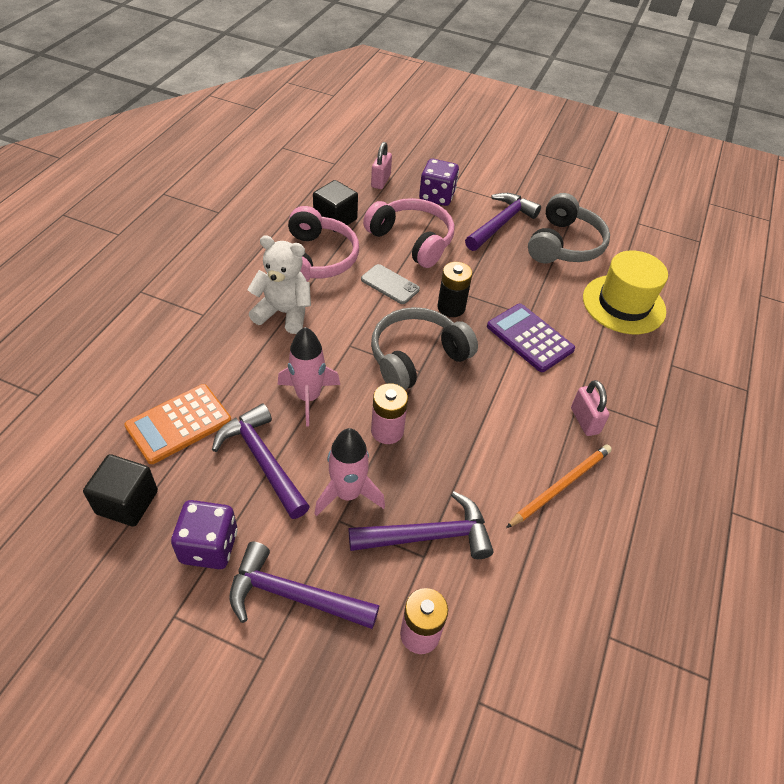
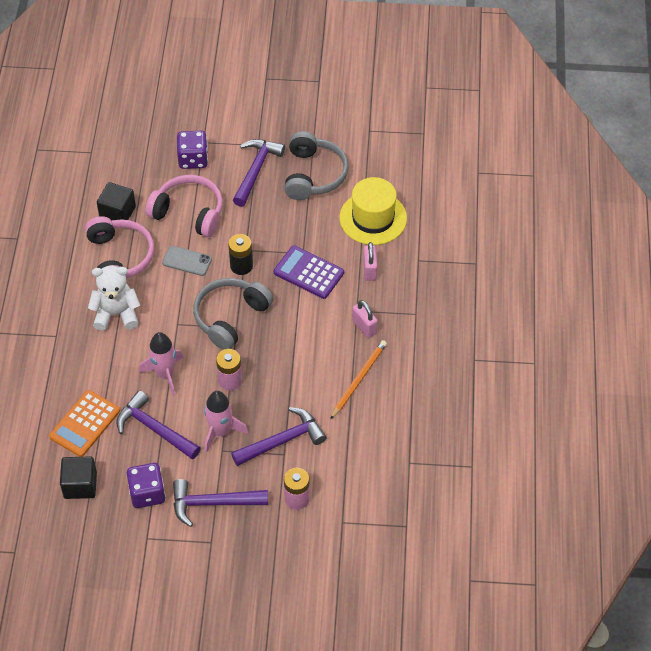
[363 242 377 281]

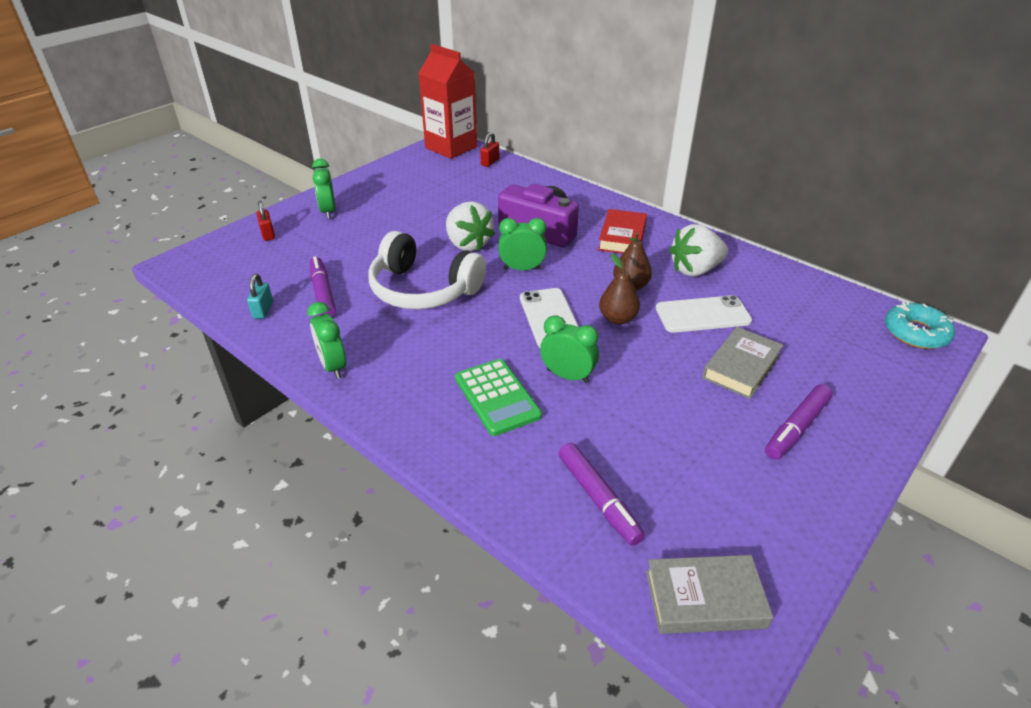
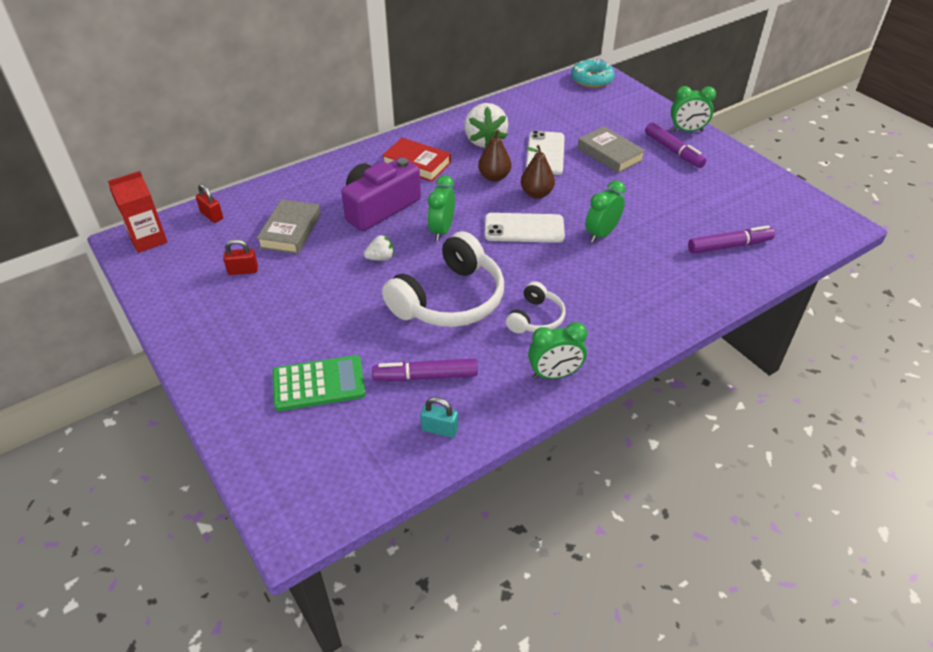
[223 239 258 275]
[671 86 716 132]
[108 171 167 253]
[364 235 394 261]
[272 355 366 411]
[256 199 321 254]
[506 281 566 333]

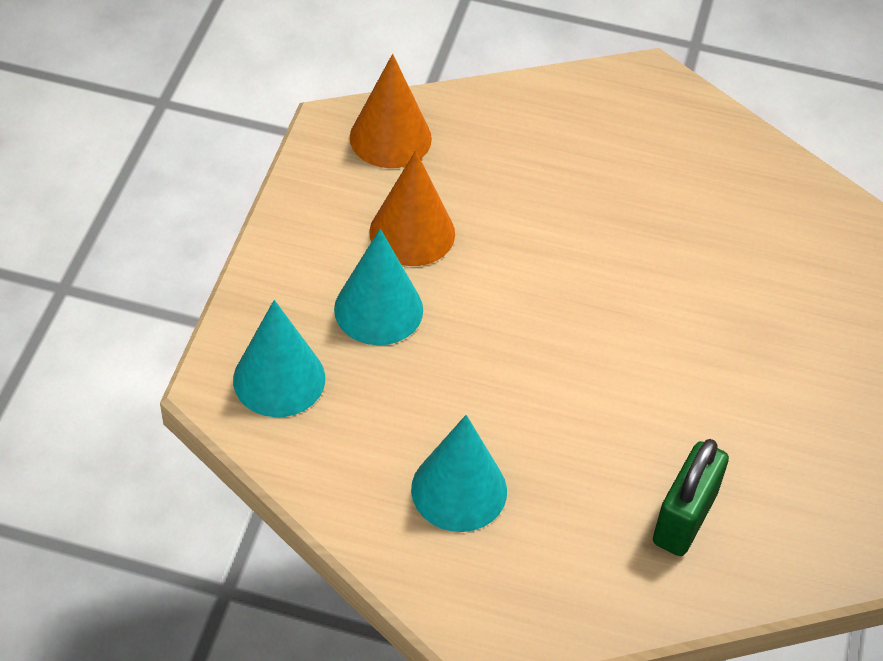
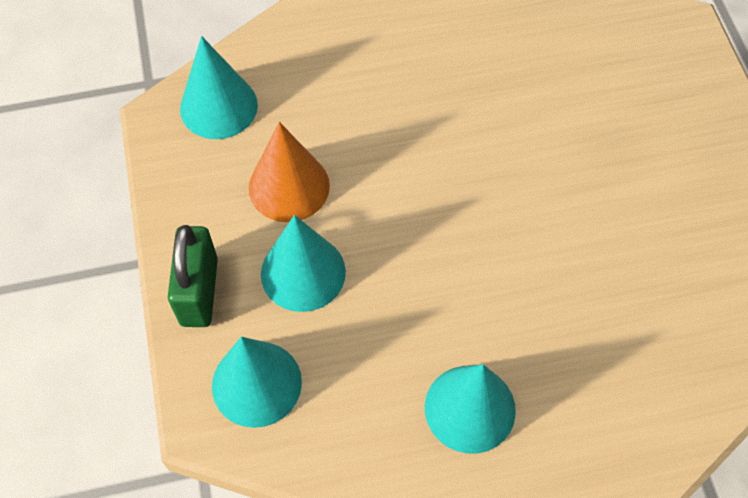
[180 36 258 139]
[168 225 218 327]

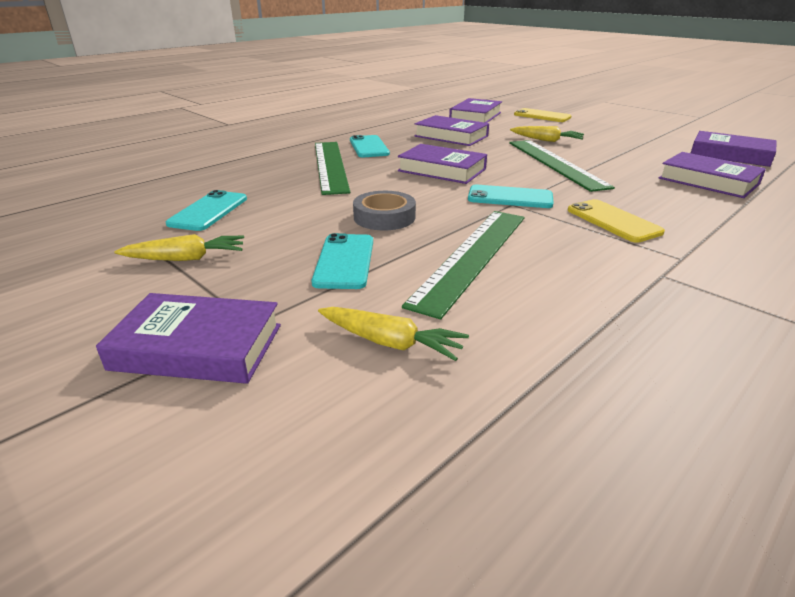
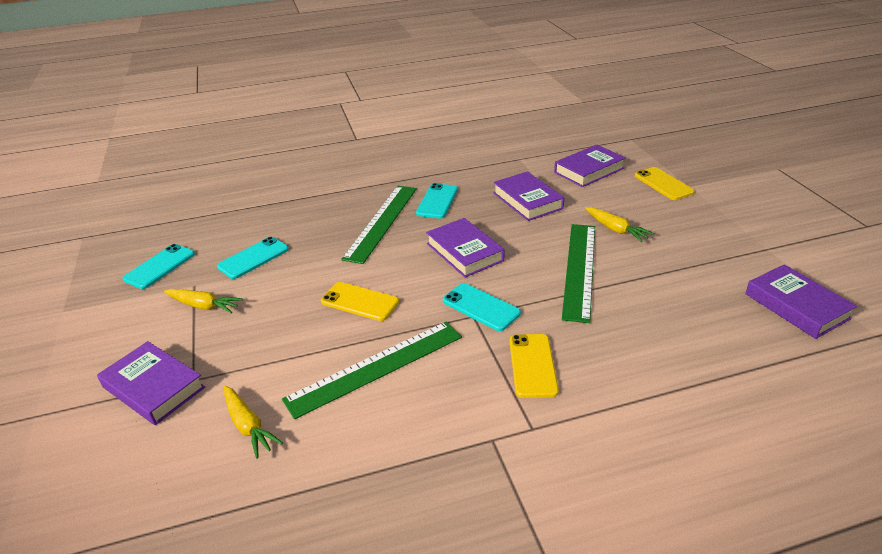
[123 244 195 289]
[321 282 399 321]
[659 152 766 198] (first image)

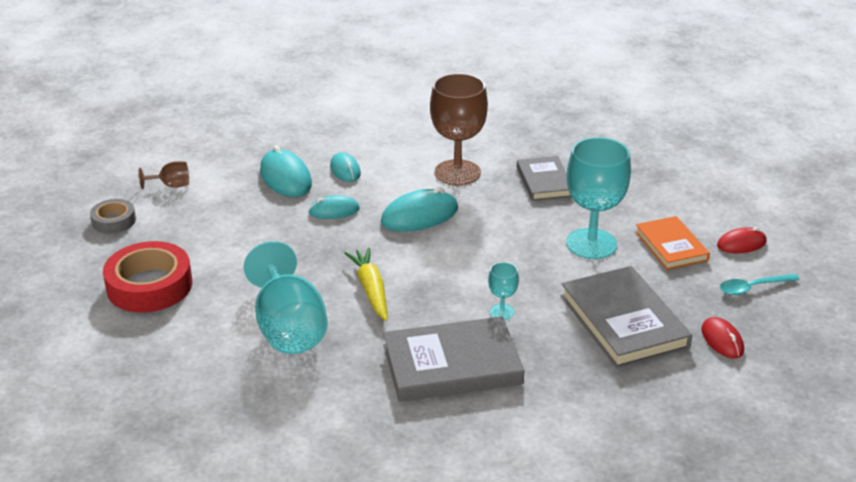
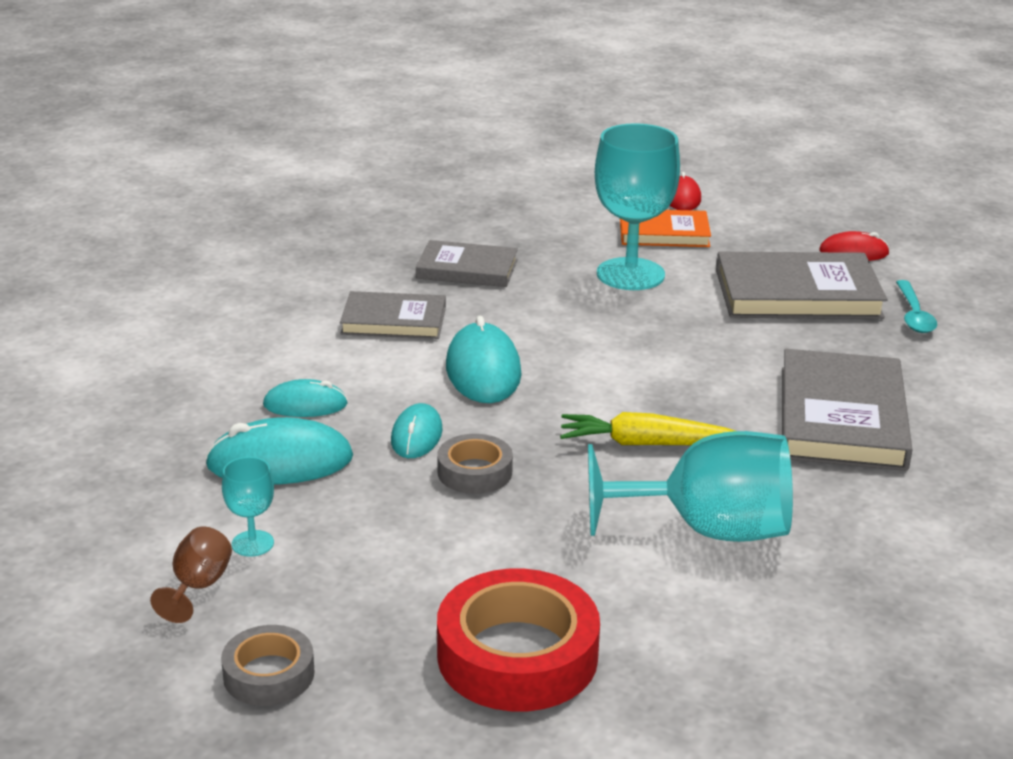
[340 291 446 339]
[222 457 274 557]
[896 280 937 333]
[437 434 513 494]

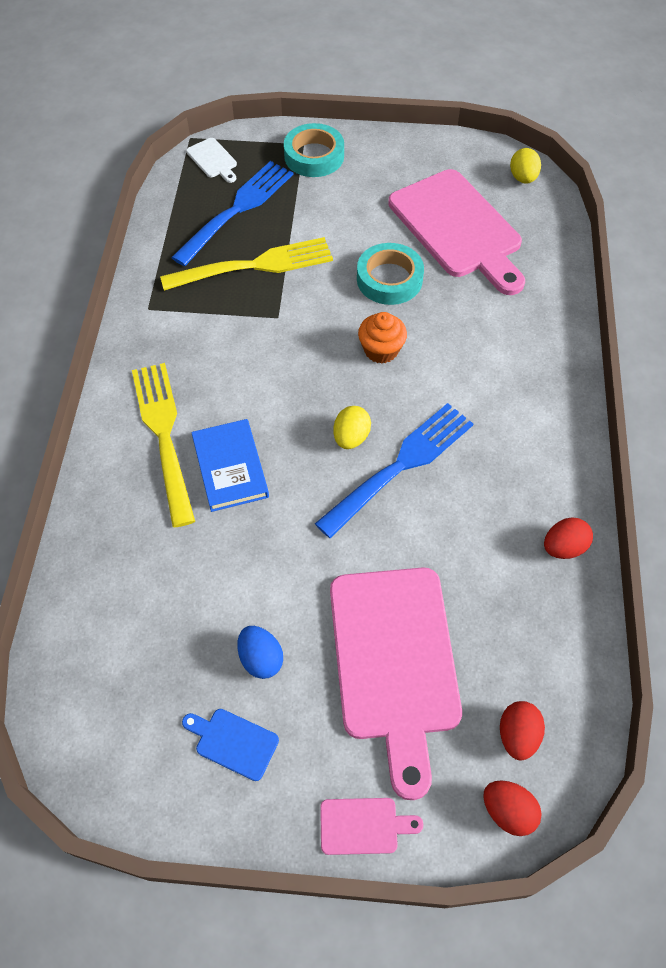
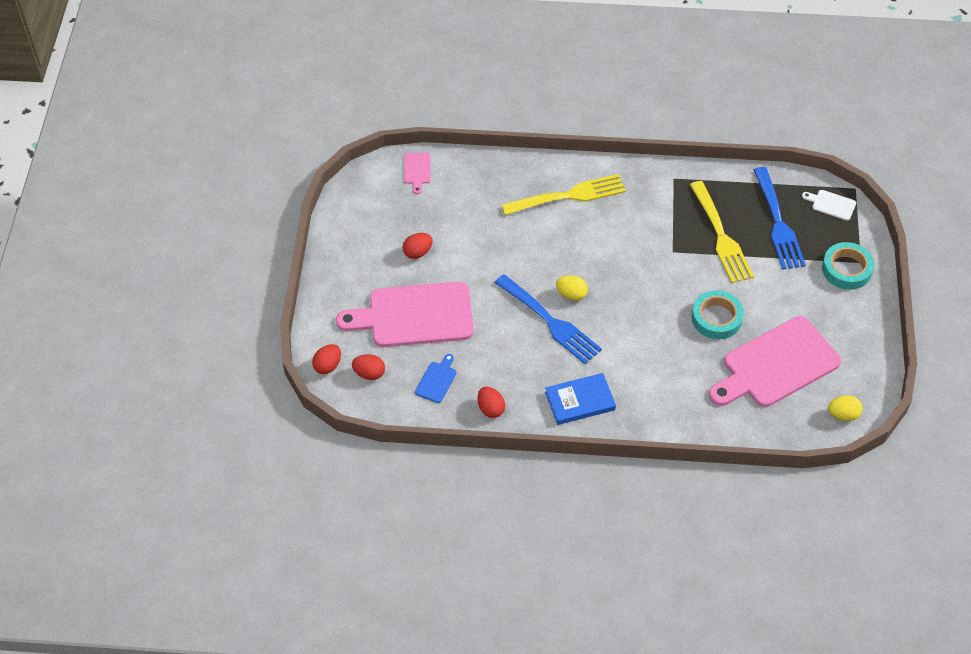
[754 167 806 270]
[415 354 456 403]
[802 190 856 220]
[545 373 616 425]
[403 233 432 259]
[404 153 431 194]
[358 312 407 364] (first image)

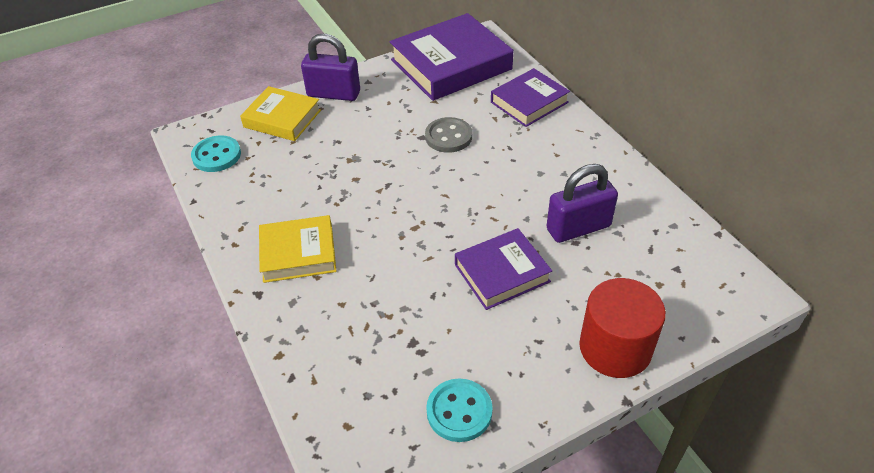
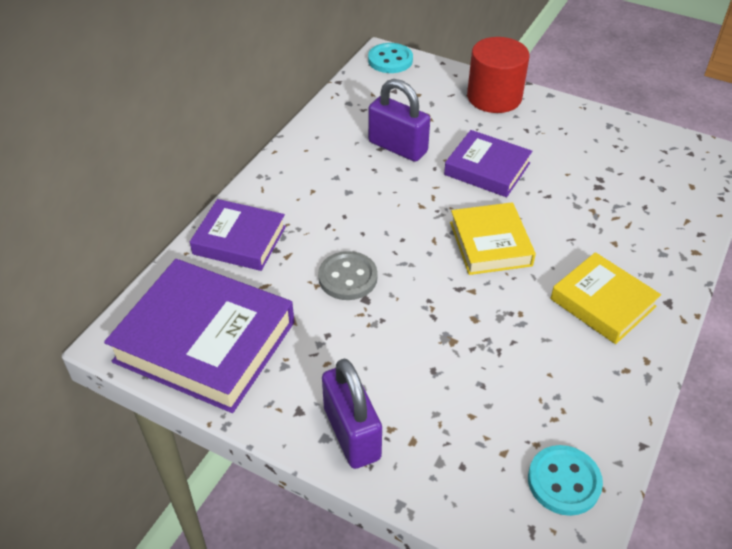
[450 202 536 275]
[368 43 413 73]

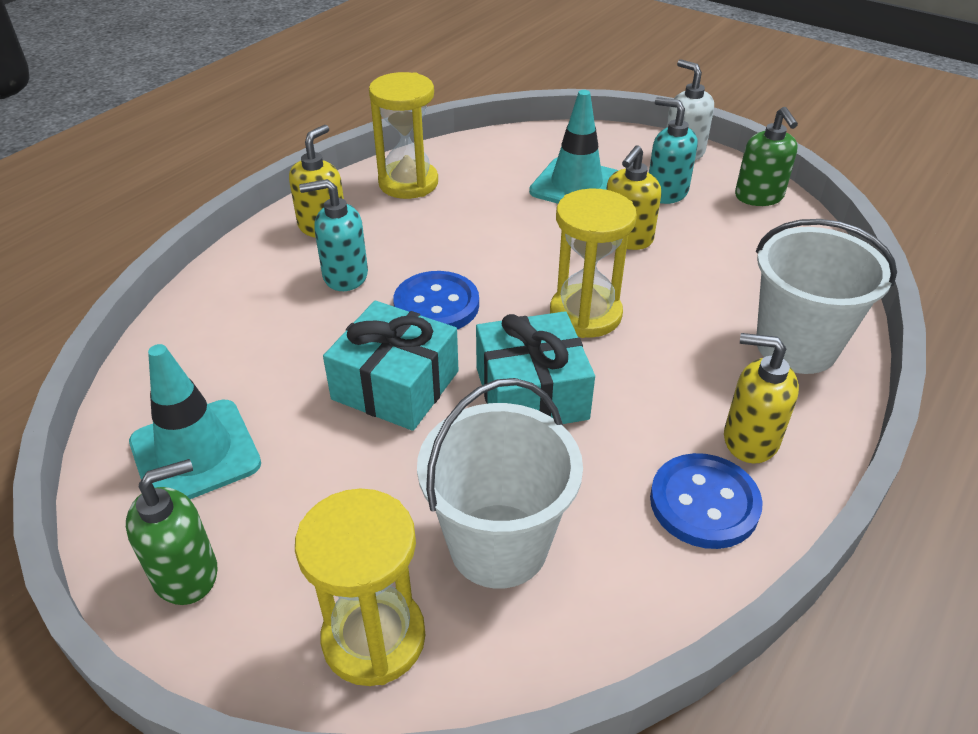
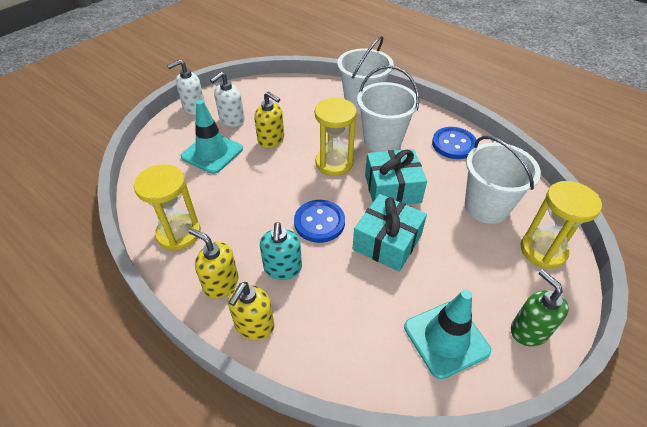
[210 72 245 127]
[228 282 274 340]
[735 107 798 206] (first image)
[357 65 419 152]

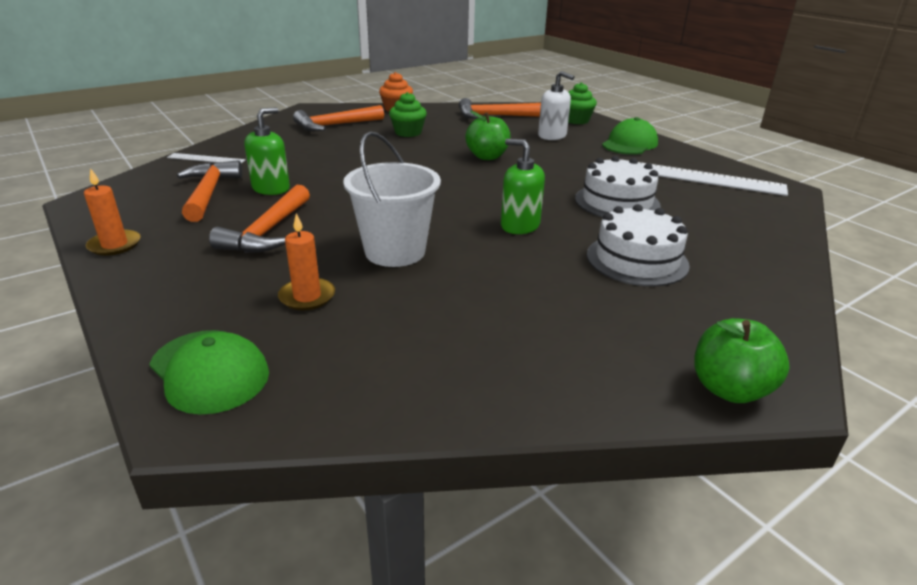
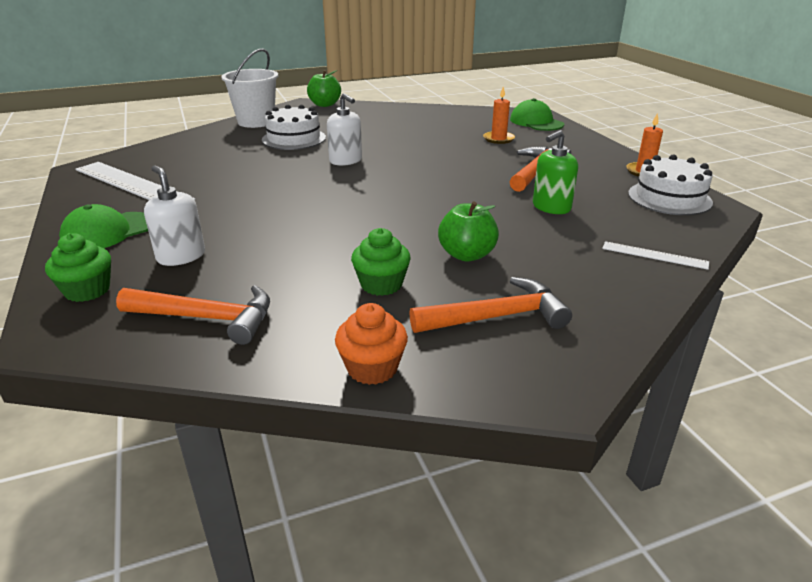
[177 160 243 222] (first image)
[221 48 279 128]
[438 201 499 262]
[327 93 362 166]
[628 155 713 215]

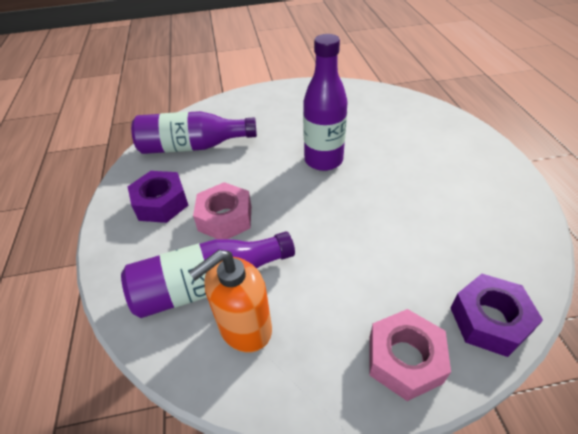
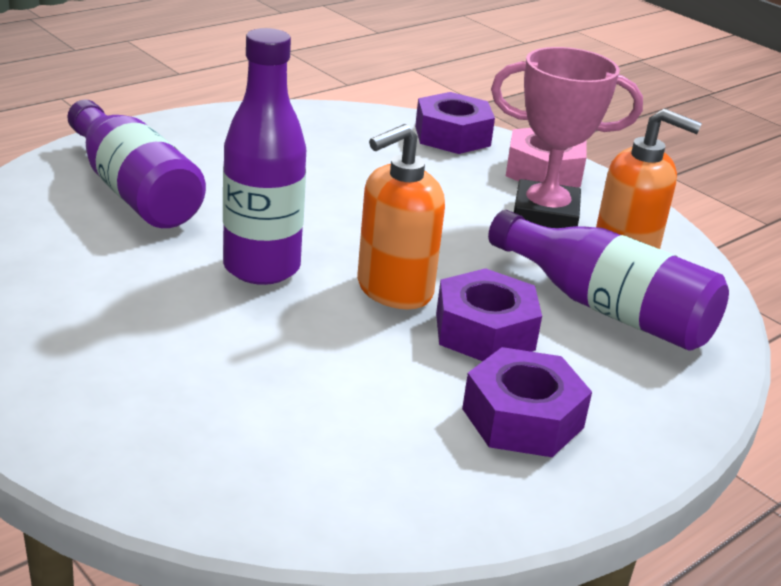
[67 99 206 228]
[436 268 542 361]
[357 124 445 309]
[491 47 643 228]

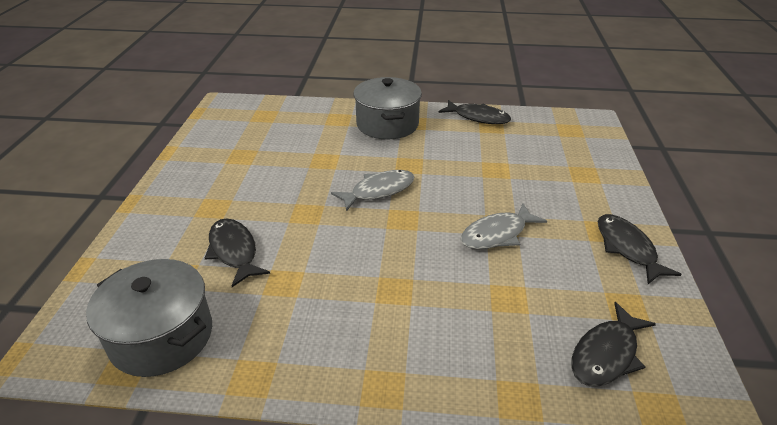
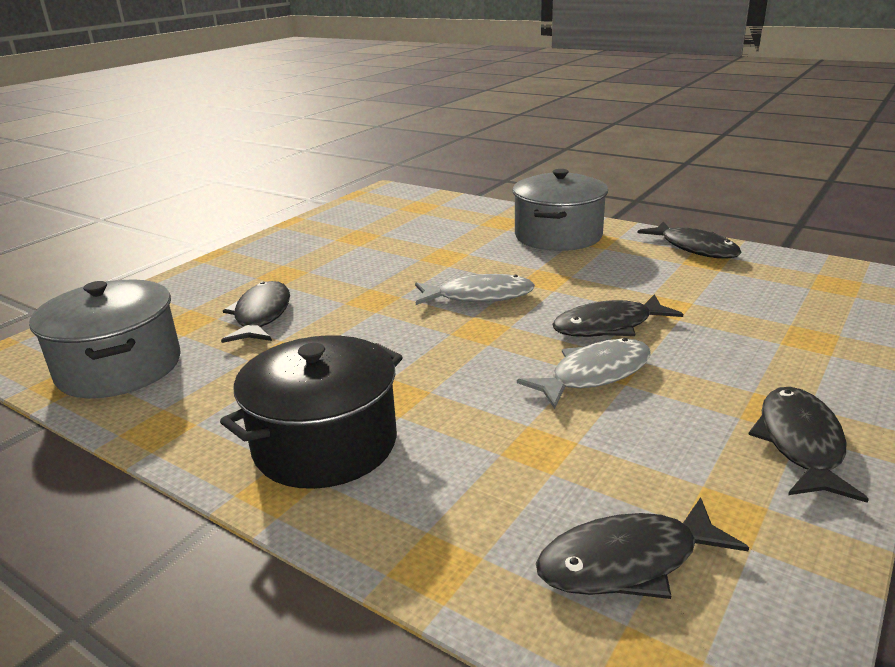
[517 338 651 409]
[220 335 403 489]
[552 294 683 337]

